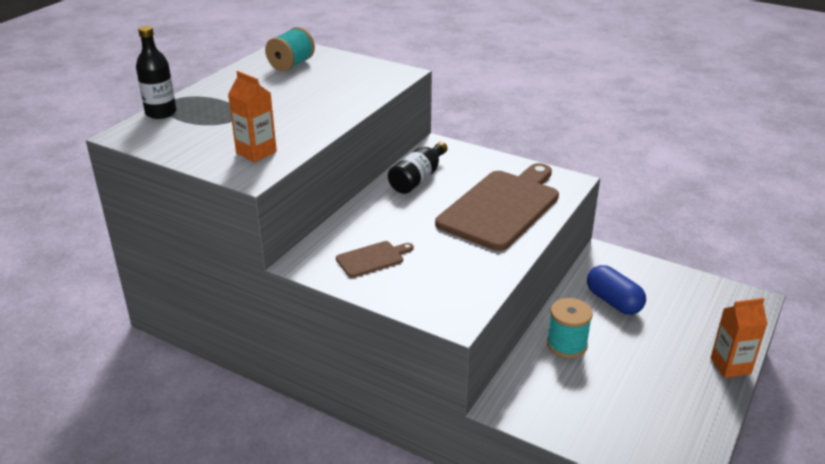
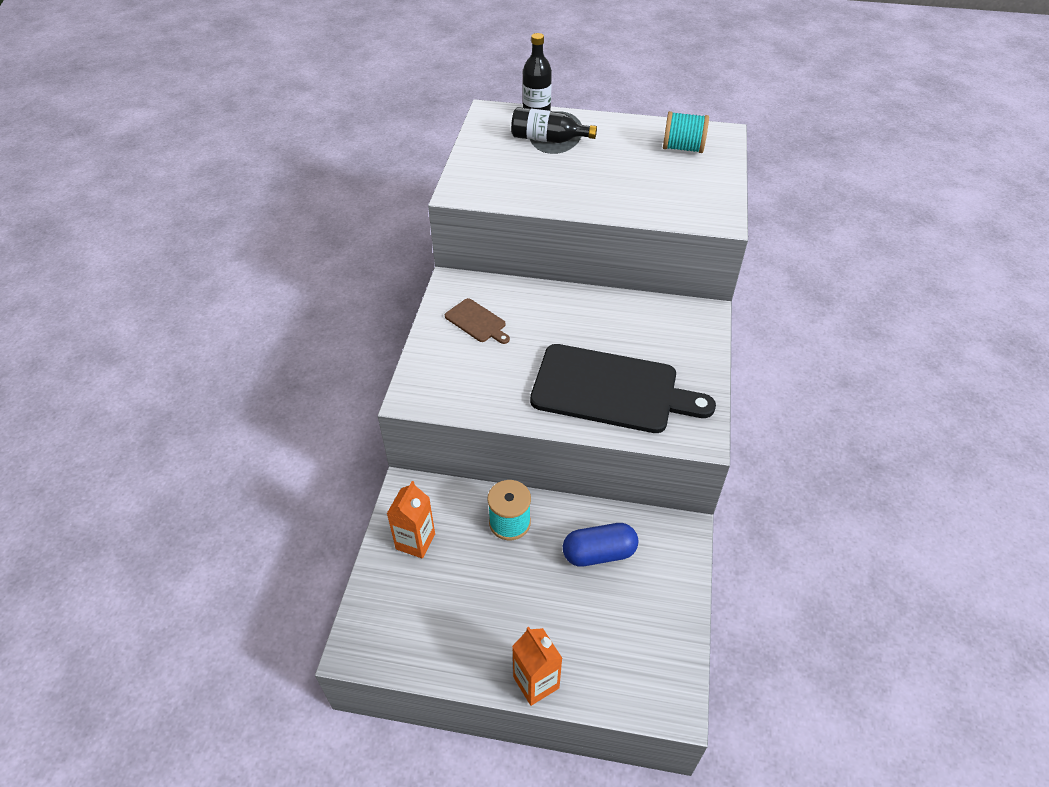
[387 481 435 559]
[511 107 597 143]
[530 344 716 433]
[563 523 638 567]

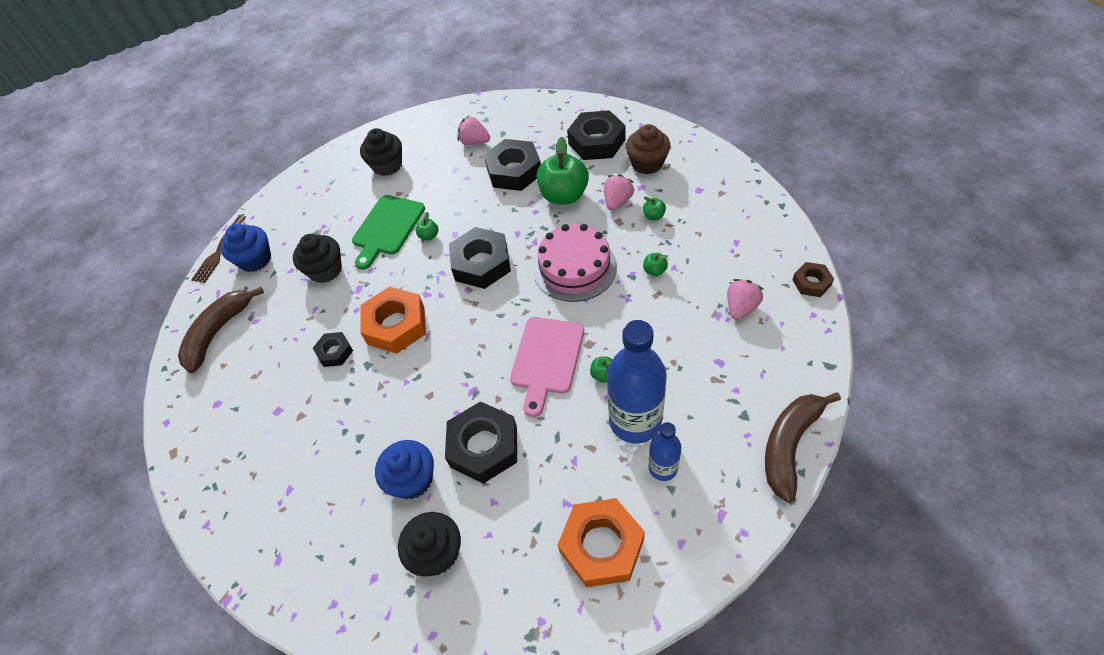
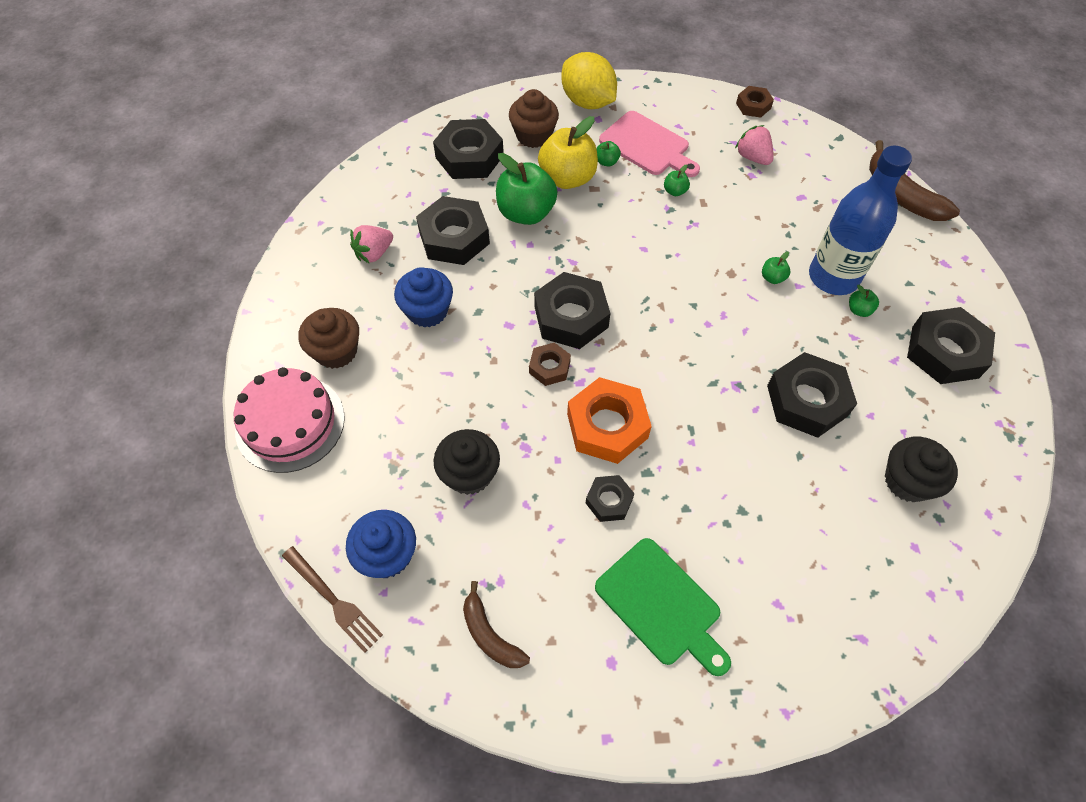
[463 581 530 668]
[595 538 731 676]
[298 308 359 369]
[394 267 453 328]
[849 285 879 317]
[599 111 700 177]
[234 367 345 473]
[907 307 995 384]
[538 116 598 189]
[648 422 682 481] (first image)
[529 343 571 386]
[561 52 617 109]

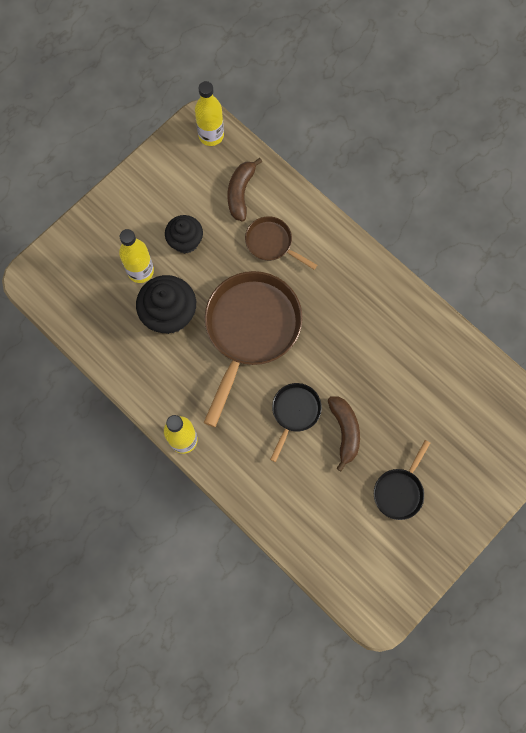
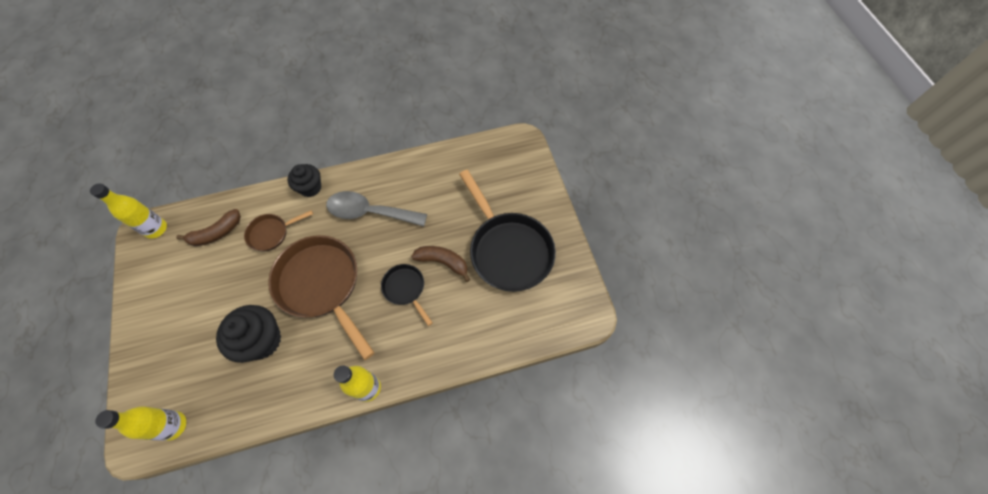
[95 406 186 441]
[288 164 322 197]
[176 209 241 246]
[459 170 556 292]
[326 191 427 226]

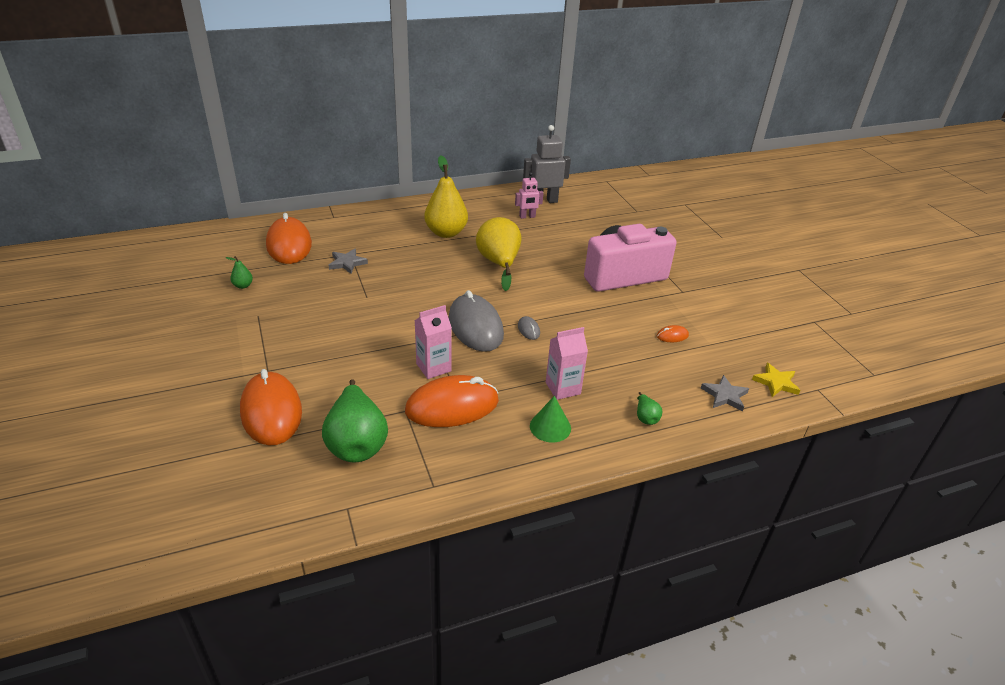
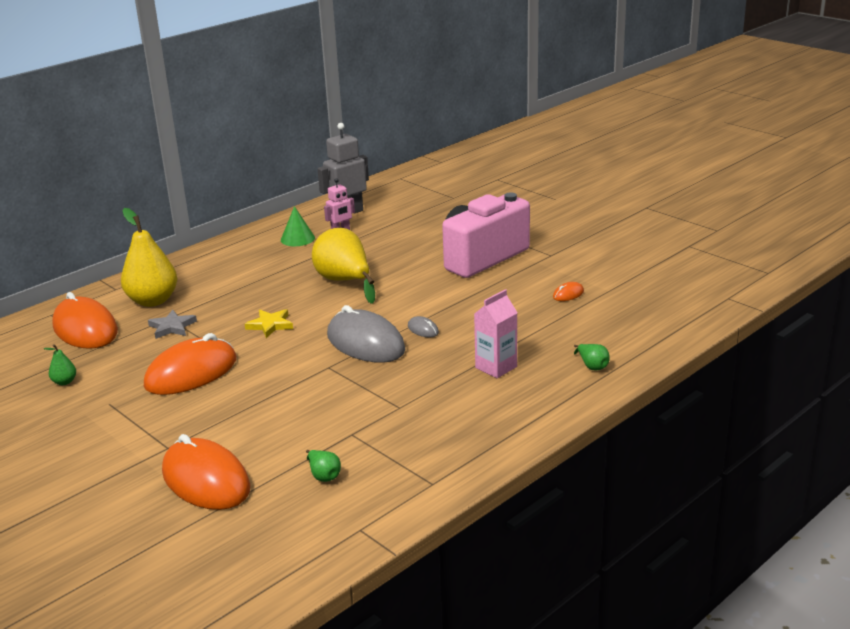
[306 450 341 482]
[144 333 236 395]
[414 305 452 379] (first image)
[121 208 177 307]
[281 206 315 246]
[701 375 749 411] (first image)
[245 309 293 338]

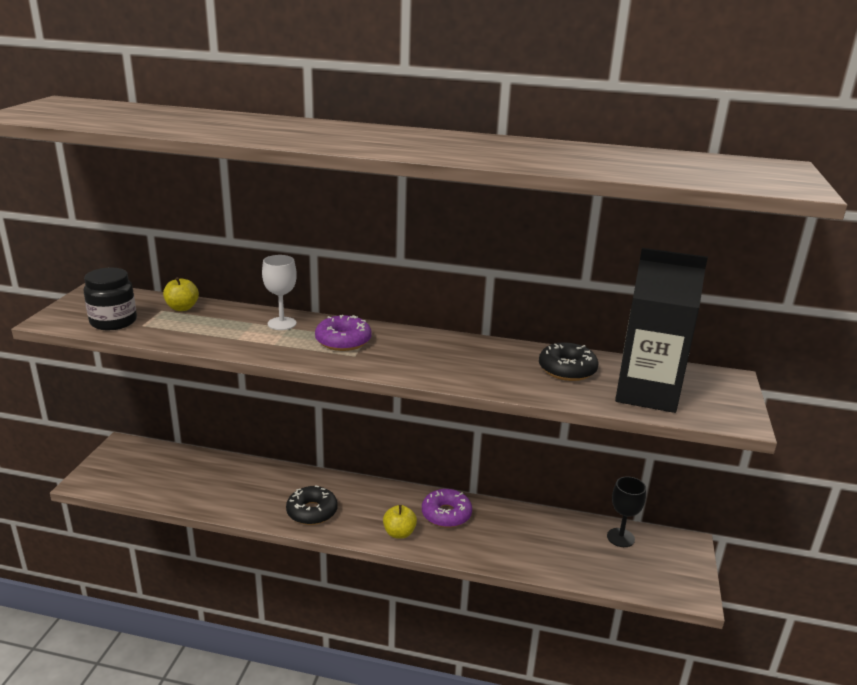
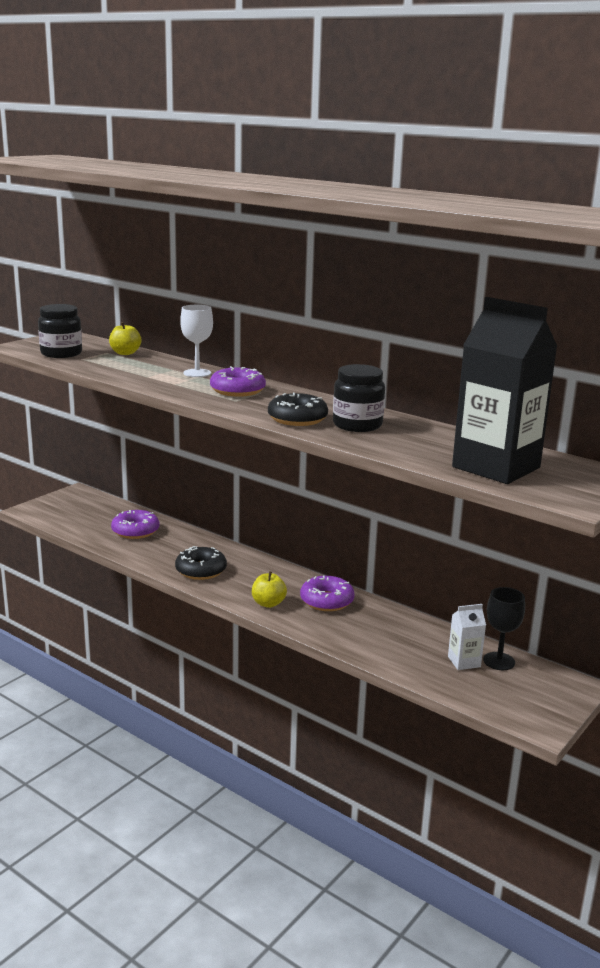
[268 393 328 426]
[111 510 159 539]
[333 364 385 432]
[448 604 486 670]

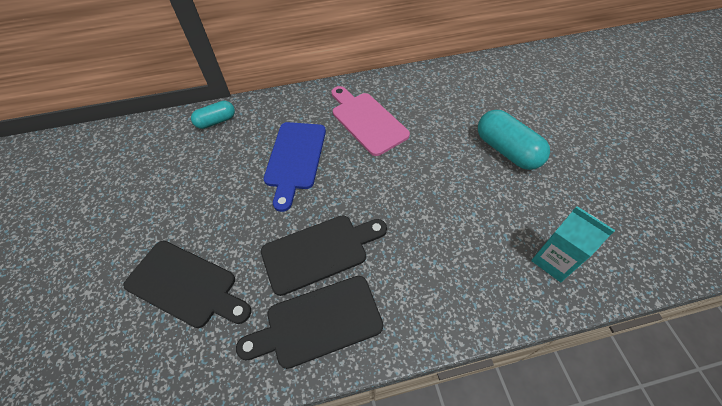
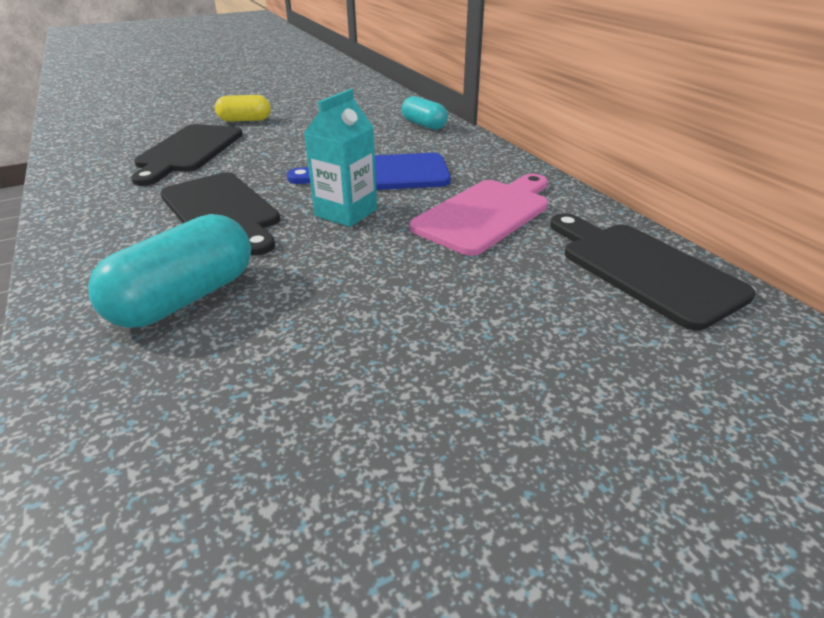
[550 213 755 330]
[88 214 251 328]
[304 89 377 227]
[215 95 271 122]

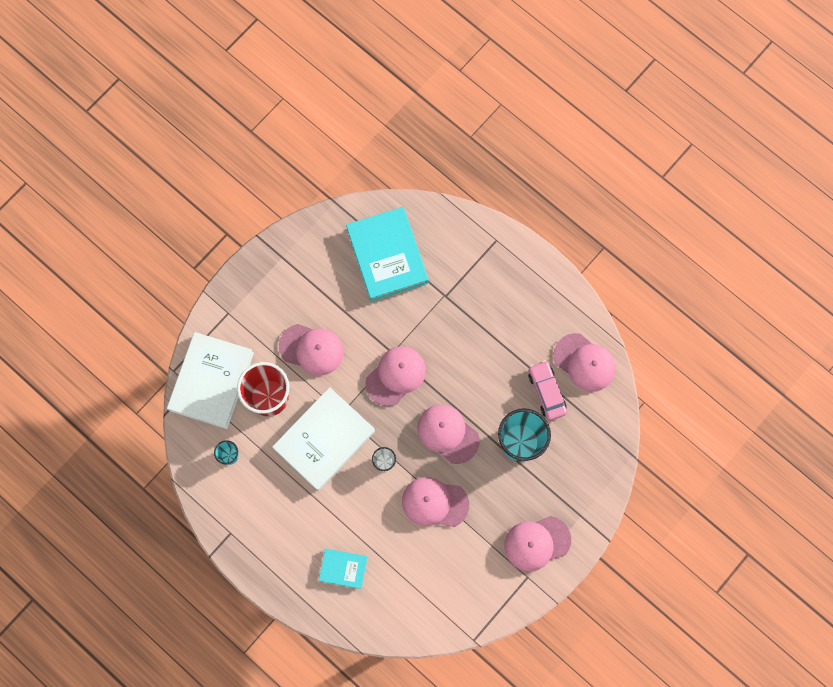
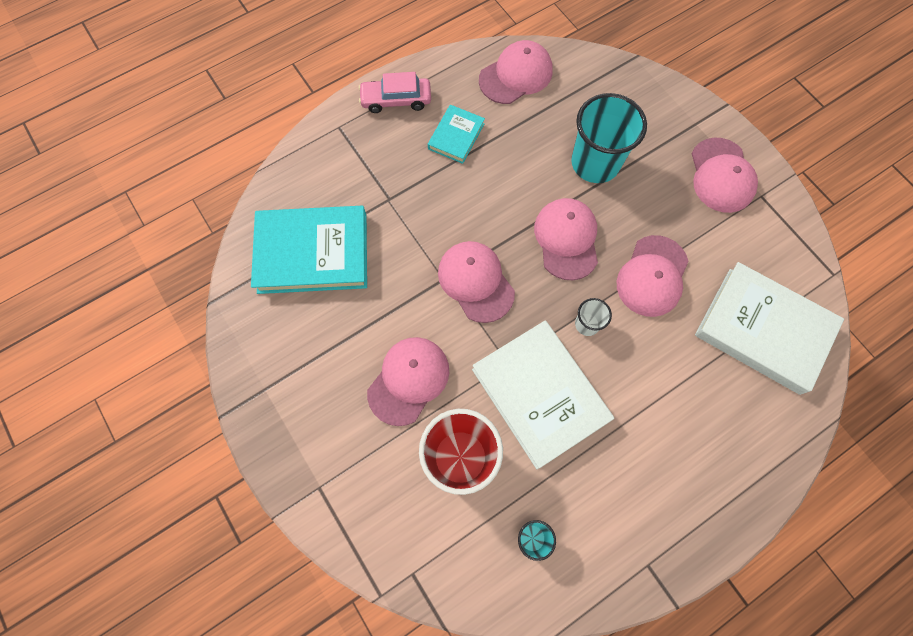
[695 262 844 395]
[428 105 485 164]
[534 198 598 280]
[358 72 431 113]

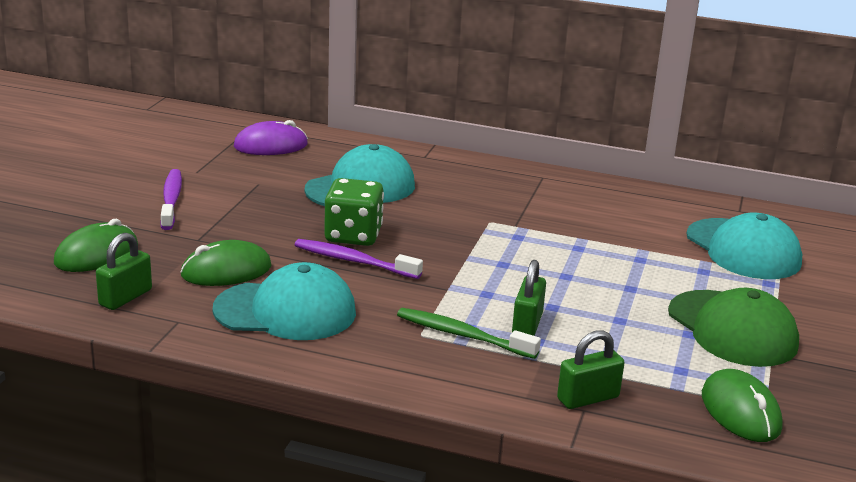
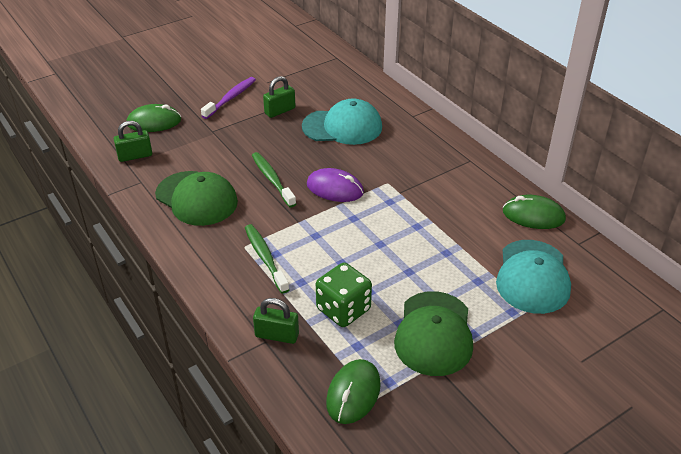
[503 195 566 229]
[155 171 238 226]
[307 168 364 202]
[252 152 296 208]
[316 262 372 327]
[263 76 295 118]

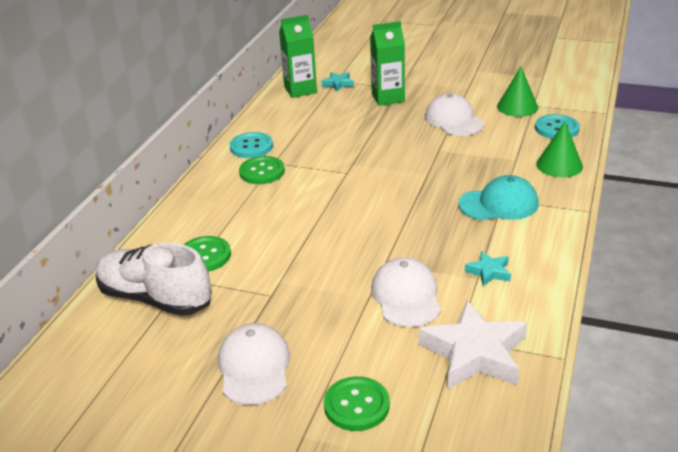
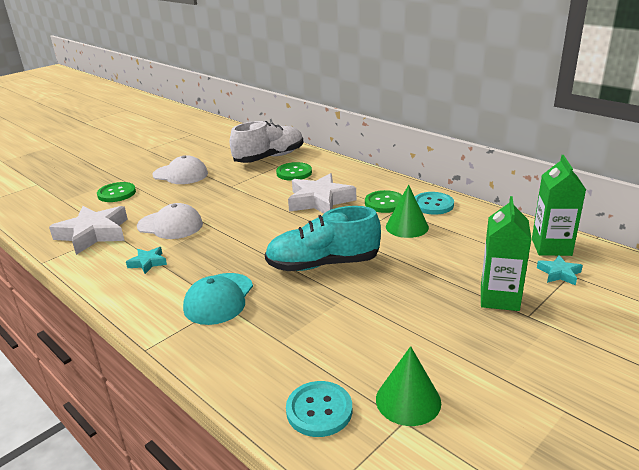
[425 93 484 136] (first image)
[386 185 429 238]
[265 206 381 271]
[288 173 356 213]

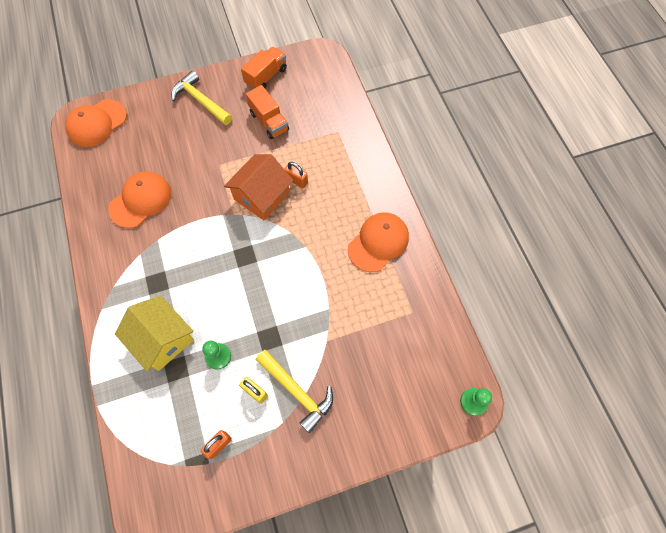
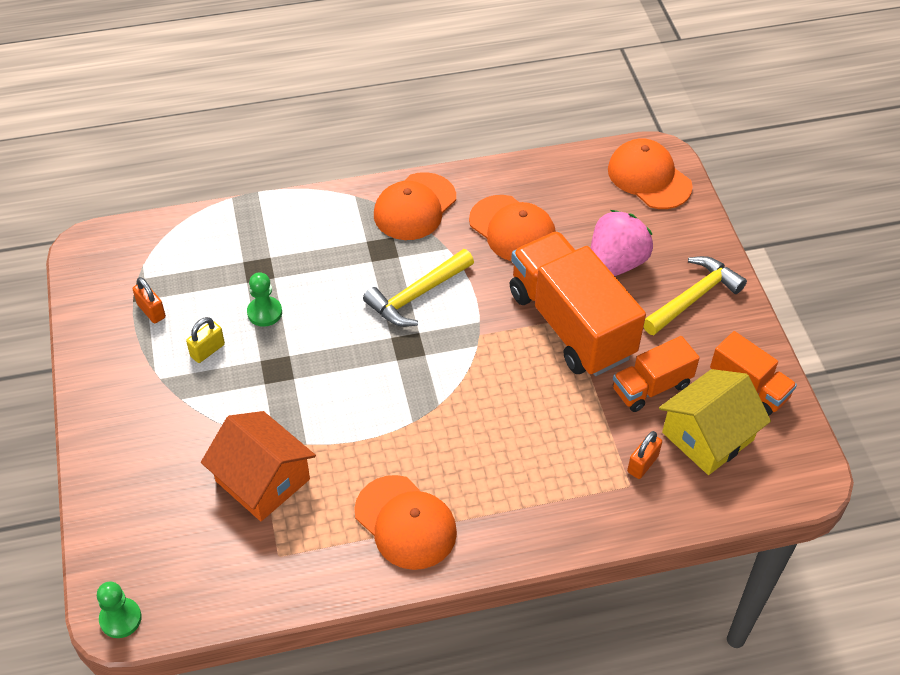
[659 369 771 475]
[201 411 316 521]
[363 249 474 327]
[627 431 662 479]
[374 172 456 240]
[510 231 646 376]
[591 210 653 276]

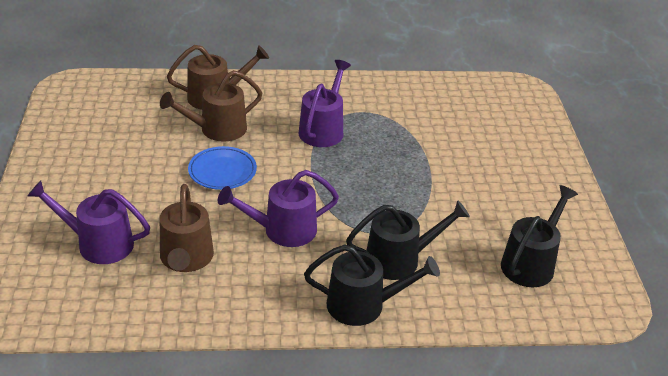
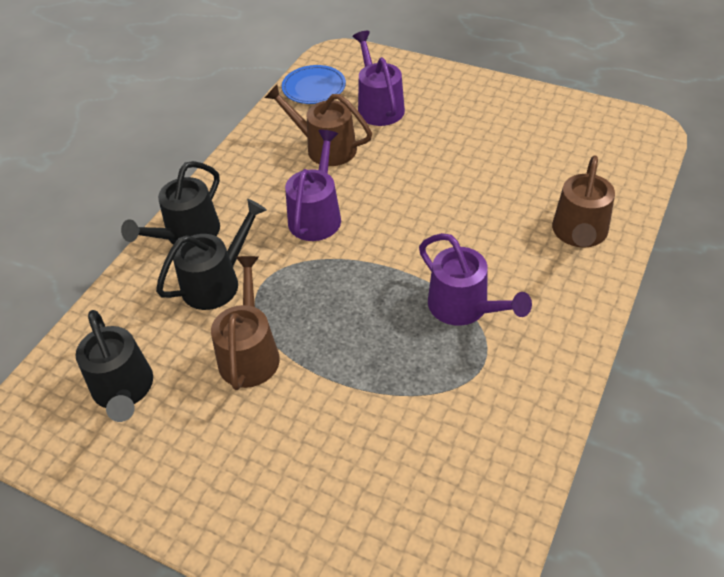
[353 31 405 126]
[211 256 280 390]
[282 65 346 104]
[156 199 267 310]

